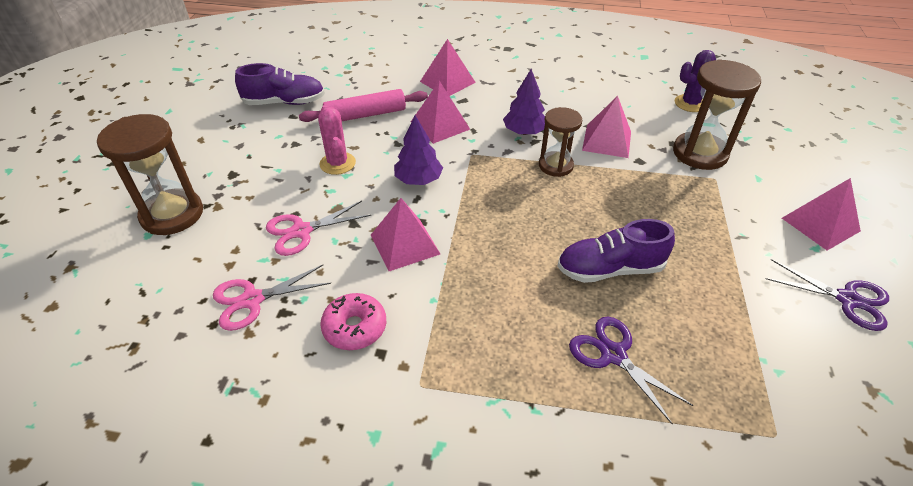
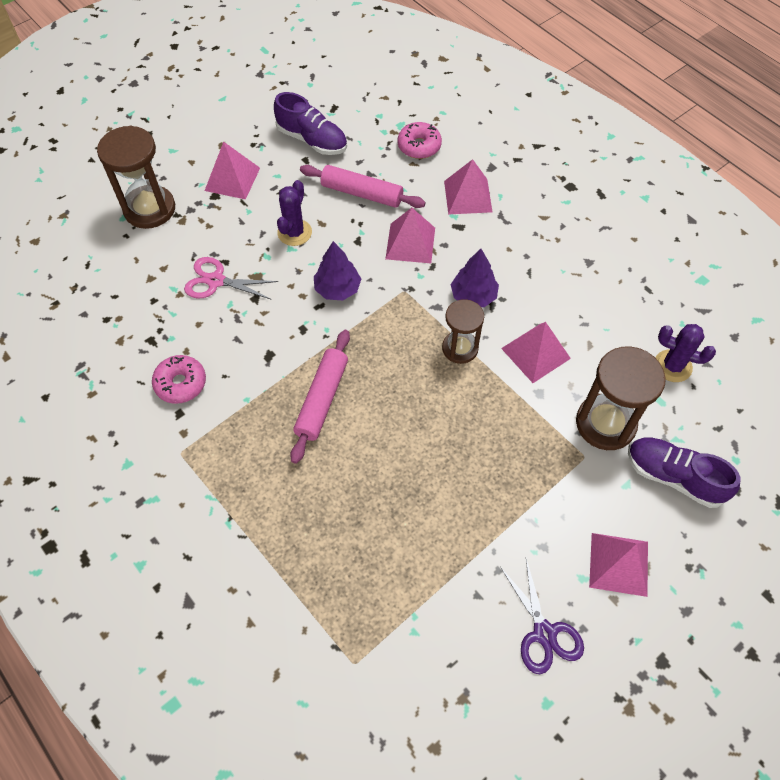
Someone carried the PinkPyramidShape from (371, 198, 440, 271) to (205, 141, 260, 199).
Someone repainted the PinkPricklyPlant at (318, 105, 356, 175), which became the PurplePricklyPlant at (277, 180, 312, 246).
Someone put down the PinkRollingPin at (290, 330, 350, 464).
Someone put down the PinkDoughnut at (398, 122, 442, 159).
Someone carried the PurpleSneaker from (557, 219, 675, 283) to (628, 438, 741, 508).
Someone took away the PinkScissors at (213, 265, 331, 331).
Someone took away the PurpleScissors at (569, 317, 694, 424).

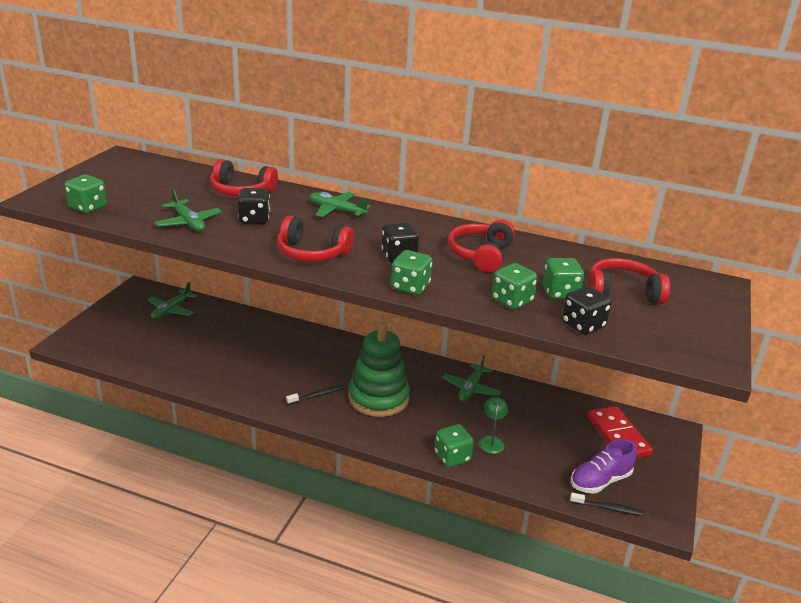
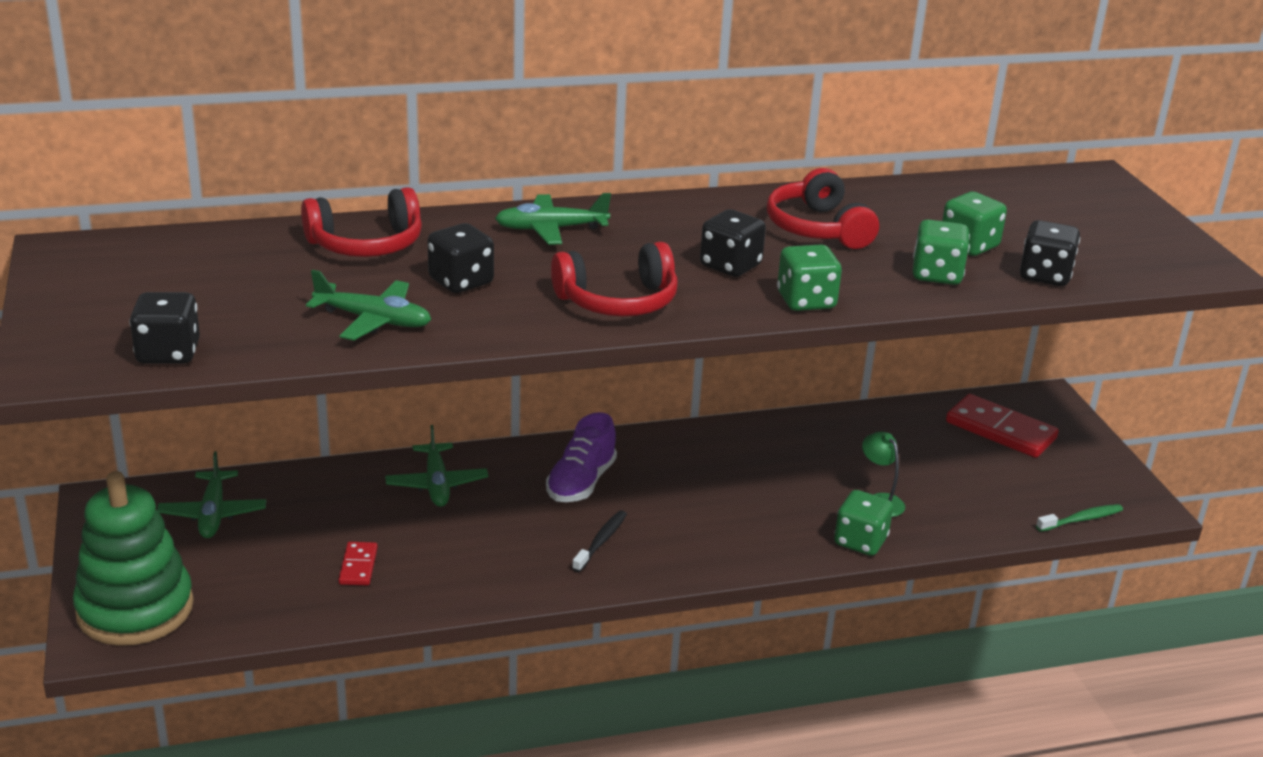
Someone carried the GreenStackingRings from (348, 322, 410, 417) to (73, 471, 194, 646).
Someone repainted the GreenGameDie at (65, 175, 107, 213), which became the EbonyGameDie at (129, 292, 200, 364).
Someone put down the ScarletDominoPiece at (338, 542, 378, 585).
Someone carried the GreenAeroplane from (442, 355, 501, 401) to (385, 425, 488, 507).
Someone carried the PurpleSneaker from (571, 439, 637, 494) to (546, 412, 617, 502).
Someone repainted the EbonyDentalBrush at (570, 493, 643, 516), which became the GreenDentalBrush at (1036, 504, 1123, 532).
Someone took away the ScarletOverEarHeadphones at (588, 258, 670, 304).

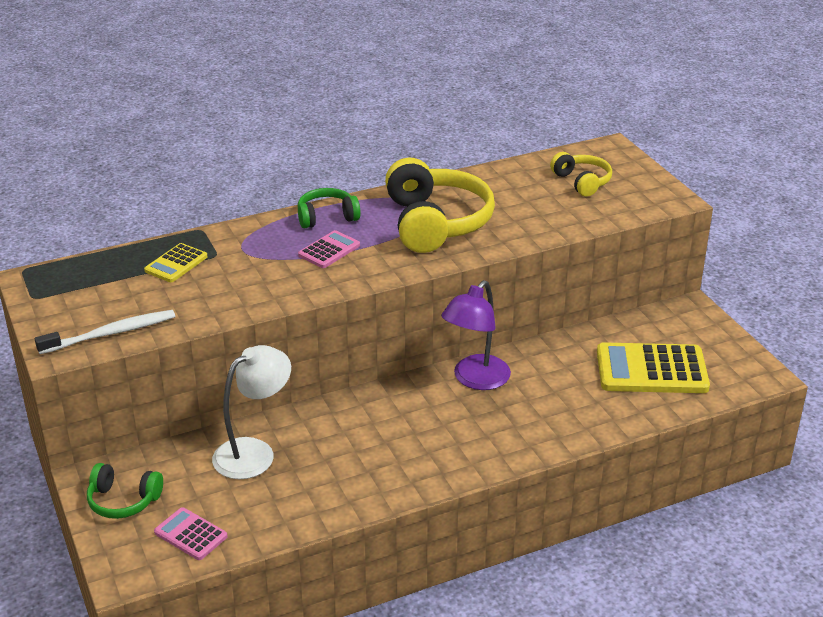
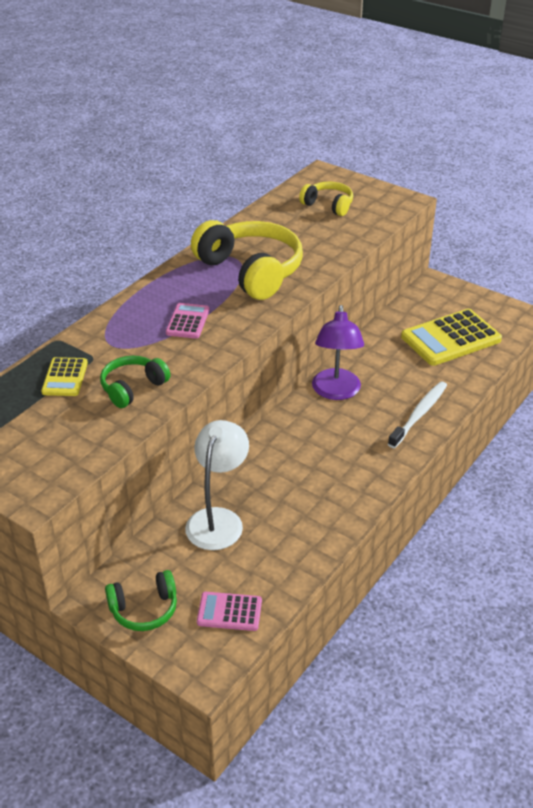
Someone carried the GreenOverEarHeadphones from (298, 188, 361, 229) to (100, 356, 170, 408).
Someone carried the WhiteDentalBrush from (35, 310, 175, 354) to (388, 381, 447, 448).

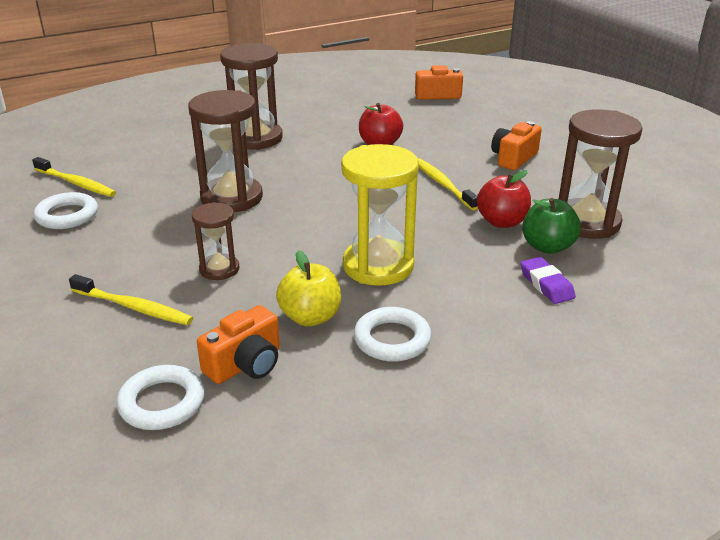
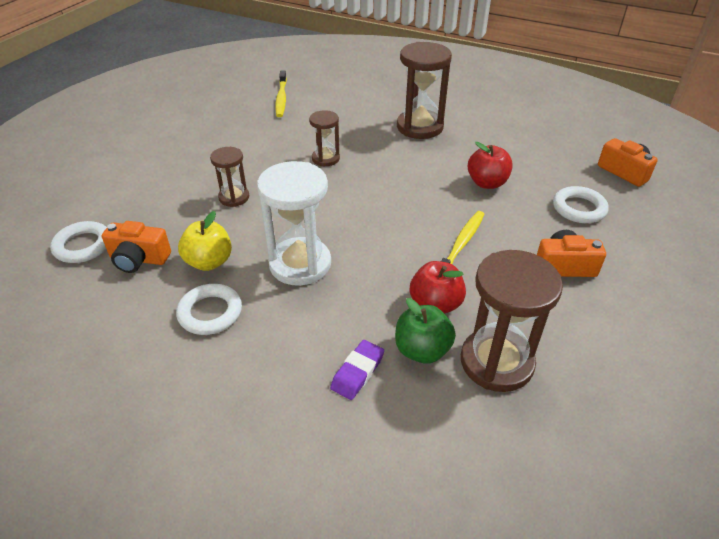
Someone repainted the BrightYellowHourglass at (341, 144, 419, 286), which became the WhiteHourglass at (257, 161, 331, 286).
Someone scaled the DarkBrownHourglass at (188, 90, 263, 212) by 0.56.
Someone carried the WhiteTorus from (33, 192, 98, 229) to (553, 186, 609, 223).
Someone took away the BrightYellowDentalBrush at (69, 274, 193, 325).

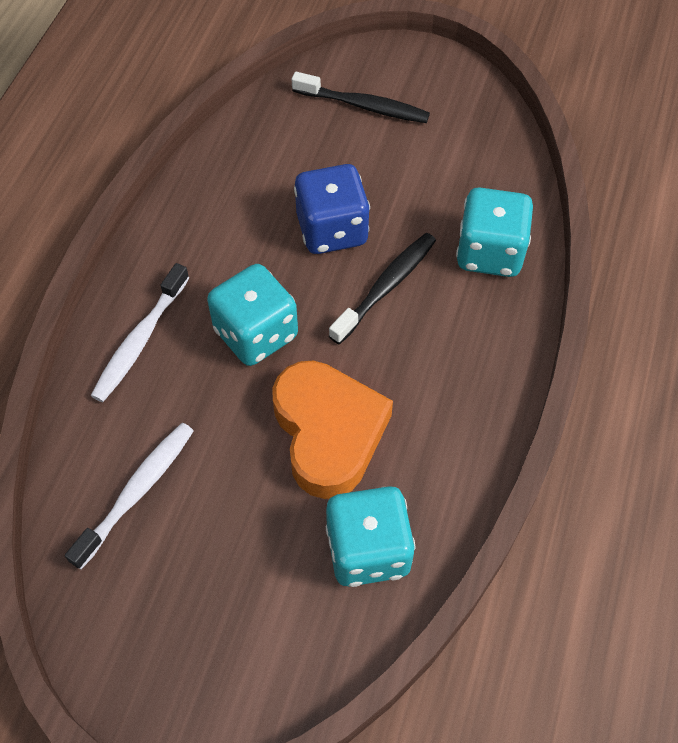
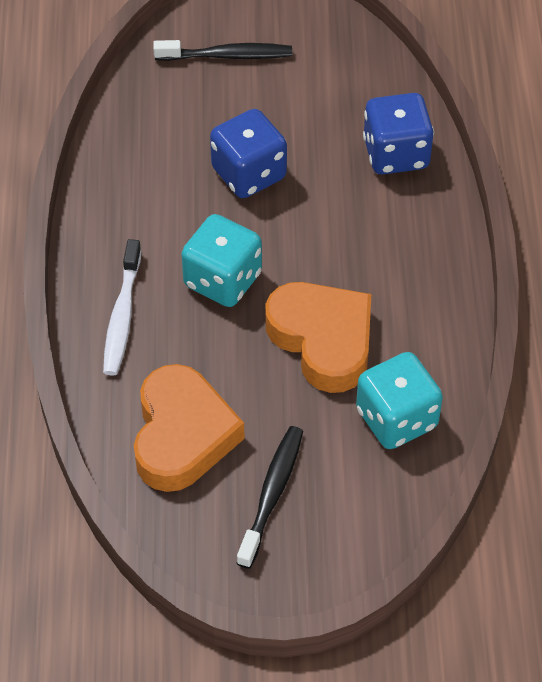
Someone swapped the WhiteDentalBrush at (65, 423, 194, 569) for the BrightOrangeHeartShape at (134, 364, 245, 492).
Someone carried the EbonyDentalBrush from (329, 233, 436, 344) to (236, 426, 303, 569).
Someone repainted the TurquoiseGameDie at (456, 188, 533, 277), which became the BlueGameDie at (363, 93, 434, 174).

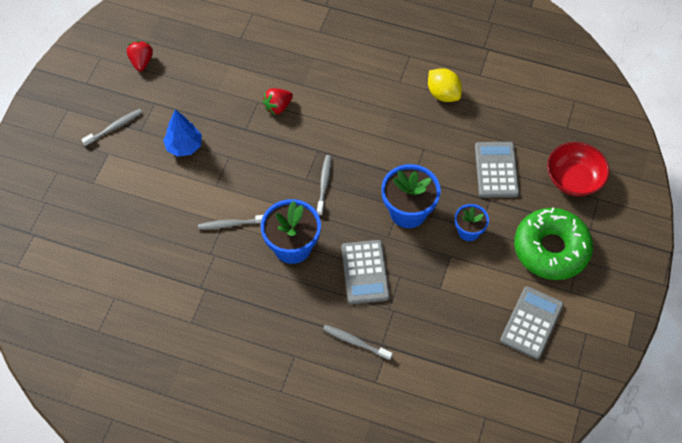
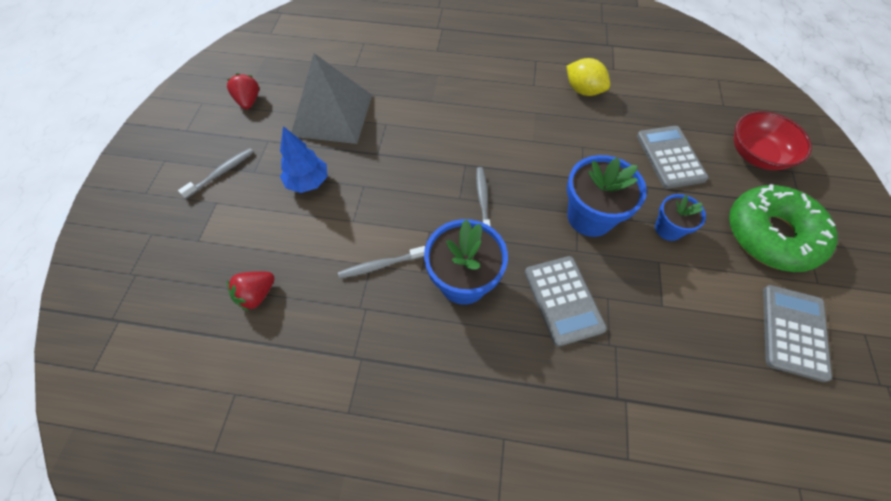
Someone carried the ScarletBerry from (263, 88, 293, 115) to (227, 271, 275, 311).
Someone put down the GrayPyramidShape at (291, 53, 372, 144).
Someone took away the GrayDentalBrush at (323, 325, 393, 360).

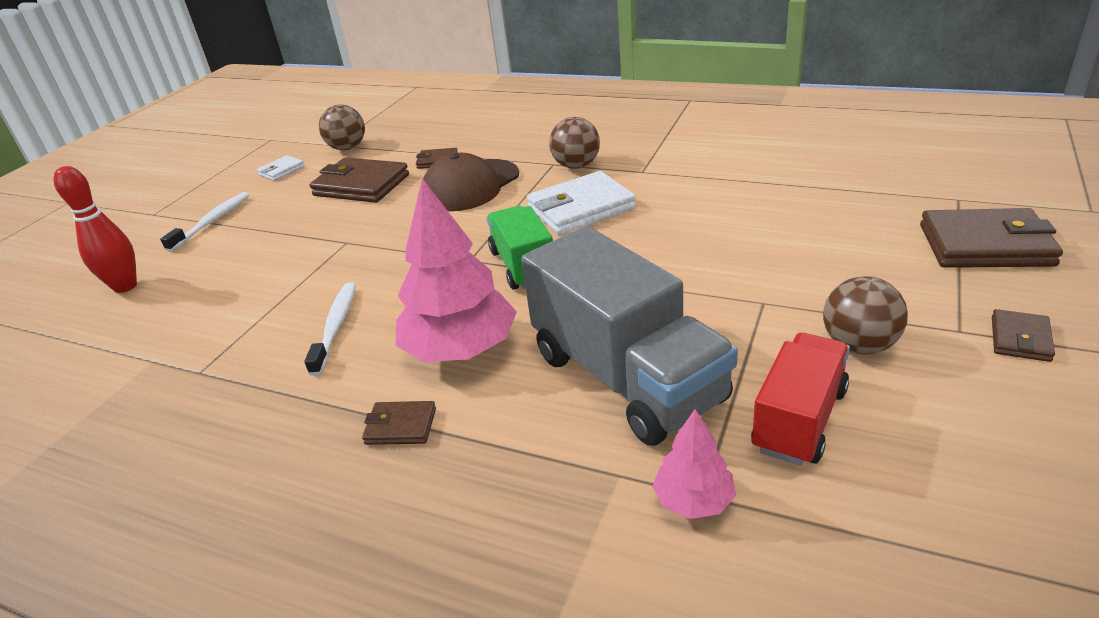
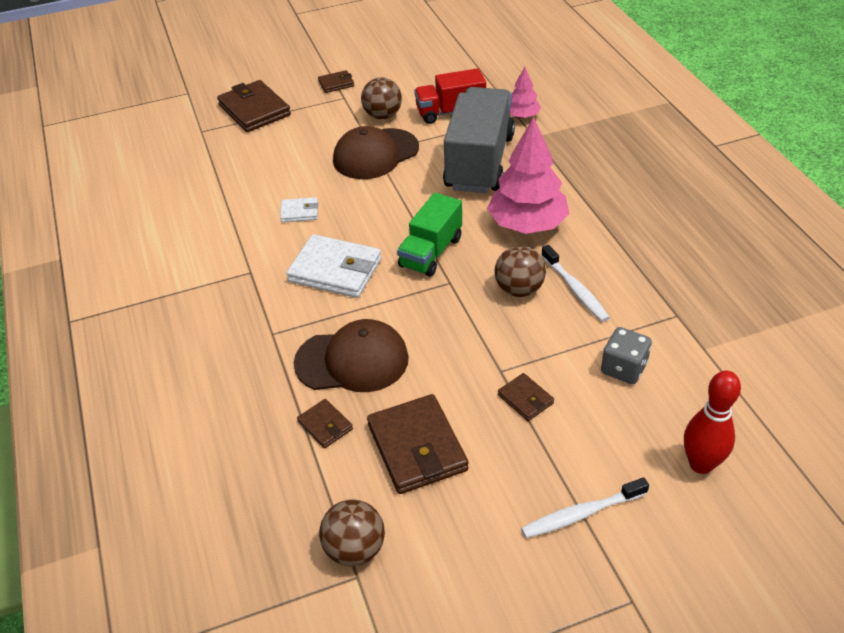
Someone carried the WhiteBillfold from (257, 155, 305, 181) to (280, 197, 318, 222).
Someone put down the DarkBrownCap at (333, 126, 419, 179).
Someone carried the DarkBrownPlayBall from (549, 117, 600, 169) to (495, 246, 546, 297).
Someone carried the DarkBrownBillfold from (362, 401, 436, 445) to (498, 373, 554, 421).
Someone rotated the WhiteDentalBrush at (304, 282, 356, 376) by 75 degrees counterclockwise.
Someone put down the GrayGameDie at (601, 327, 652, 384).

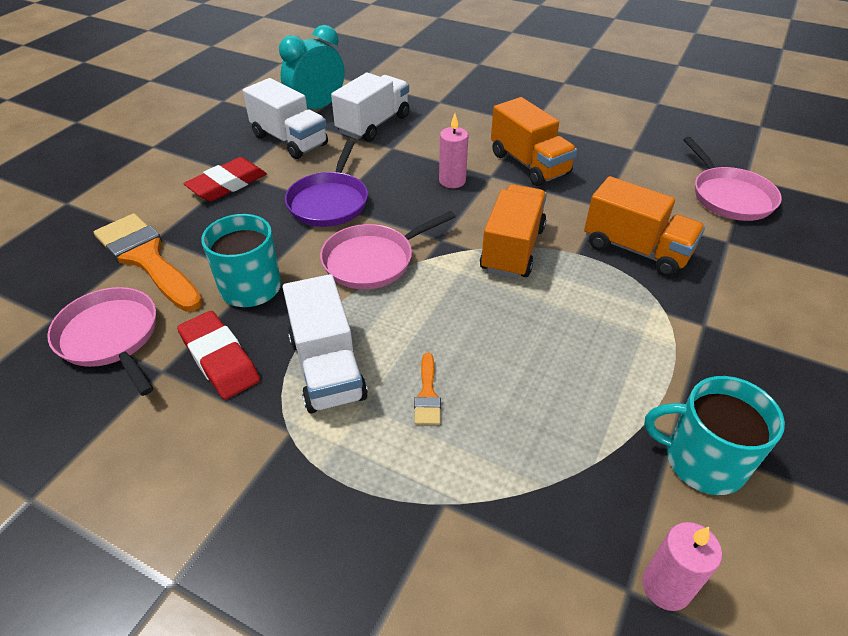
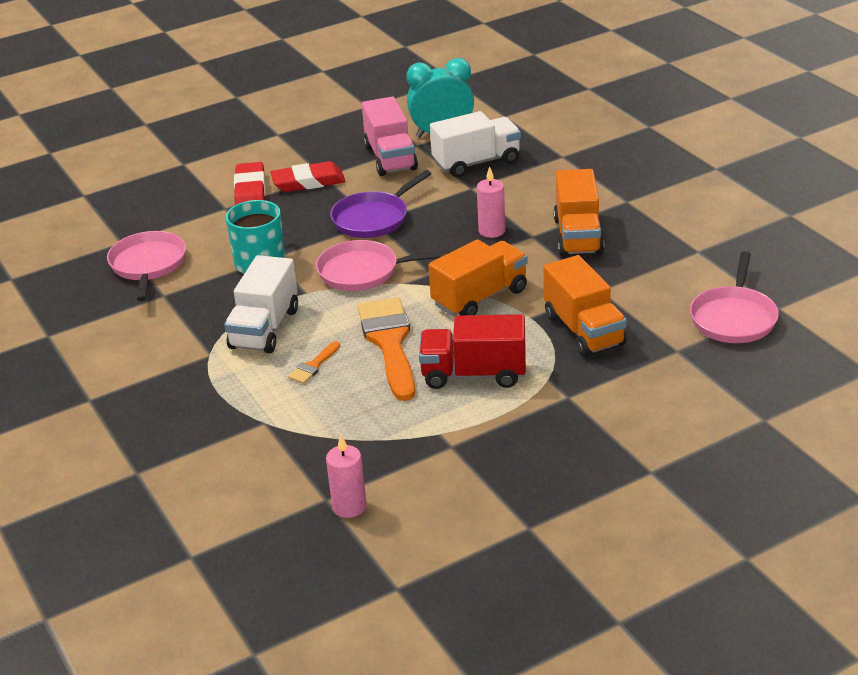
Someone carried the ScarletEraser from (177, 311, 260, 399) to (234, 162, 265, 205).
Someone carried the BrightOrangePaintBrush from (94, 213, 203, 312) to (358, 297, 415, 401).
Someone repainted the WhiteToyTruck at (243, 78, 328, 159), which became the PinkToyTruck at (362, 97, 418, 176).
Someone put down the ScarletToyTruck at (419, 314, 526, 389).
Someone took away the TurquoiseTeaMug at (644, 376, 785, 495).

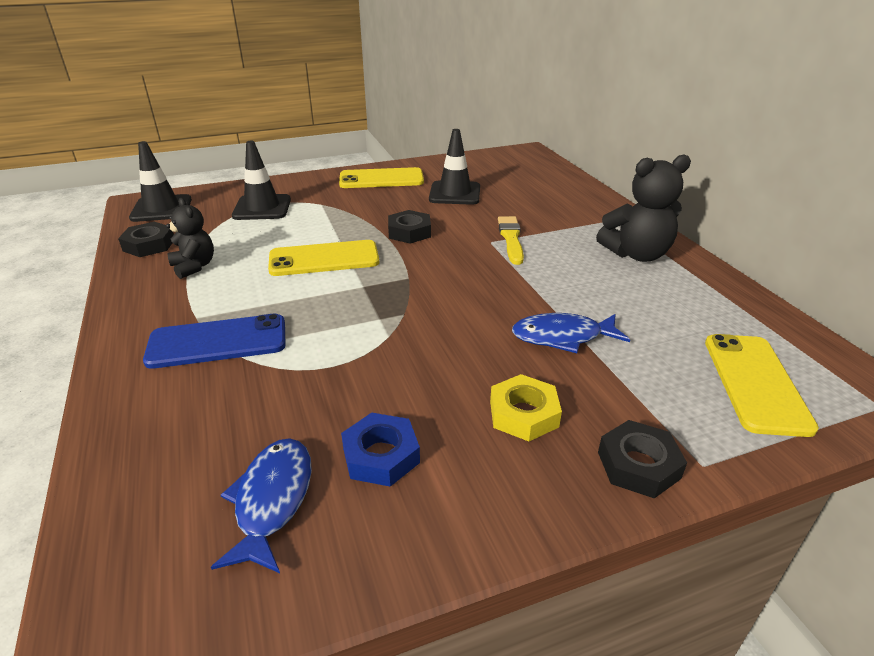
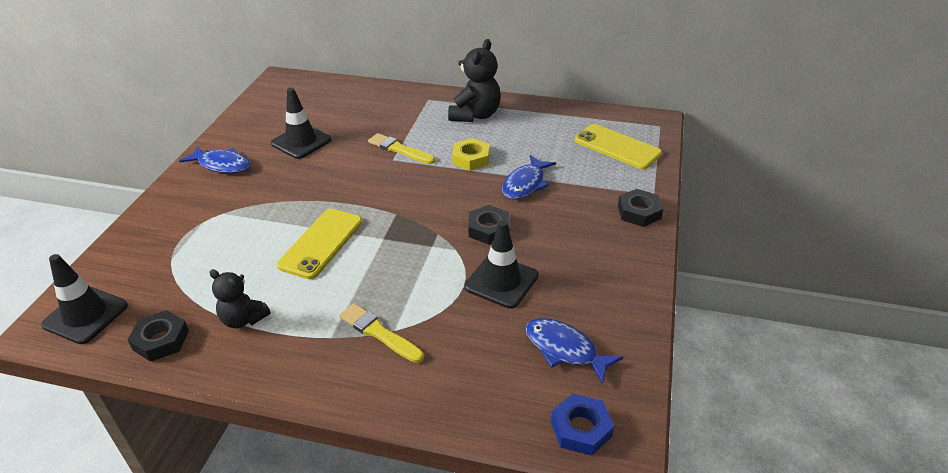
Someone swapped the BrightYellowSmartphone at (339, 167, 424, 188) for the BlueToyFish at (179, 146, 250, 173).
Someone rotated the EbonyStuffedBear at (166, 198, 214, 279) by 150 degrees counterclockwise.
Someone swapped the BlueSmartphone at (143, 314, 286, 369) for the BrightYellowPaintBrush at (339, 303, 424, 363).
Someone carried the BrightYellowNut from (490, 374, 562, 441) to (452, 138, 489, 171).
Someone carried the EbonyTrafficCone from (232, 141, 291, 220) to (465, 220, 538, 309).
Someone carried the EbonyNut from (388, 210, 431, 244) to (468, 205, 510, 245).
Someone carried the BlueNut from (341, 413, 420, 487) to (551, 394, 614, 456).

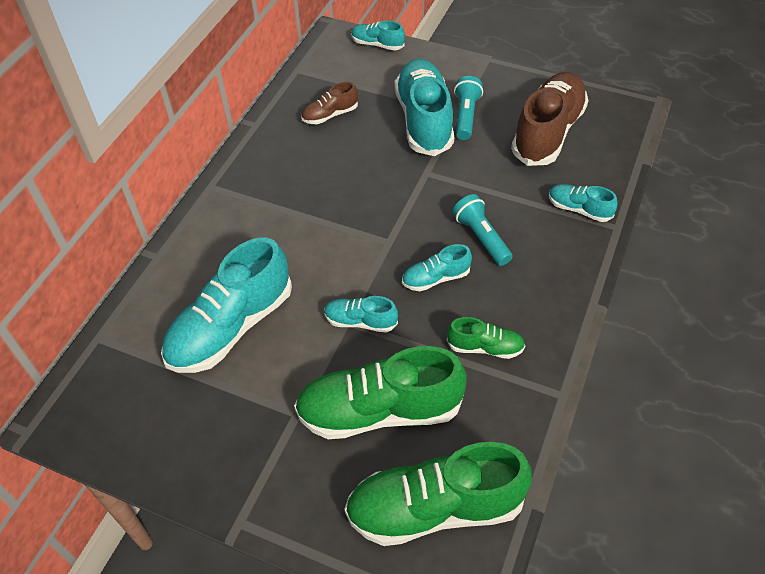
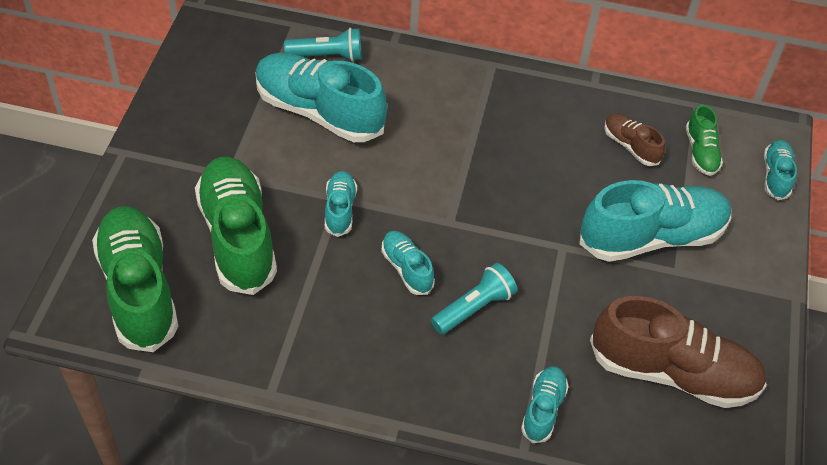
Someone carried the TurquoiseTorch from (454, 76, 483, 140) to (284, 28, 362, 62).
Someone carried the GreenSneaker from (447, 317, 525, 359) to (686, 105, 723, 176).

